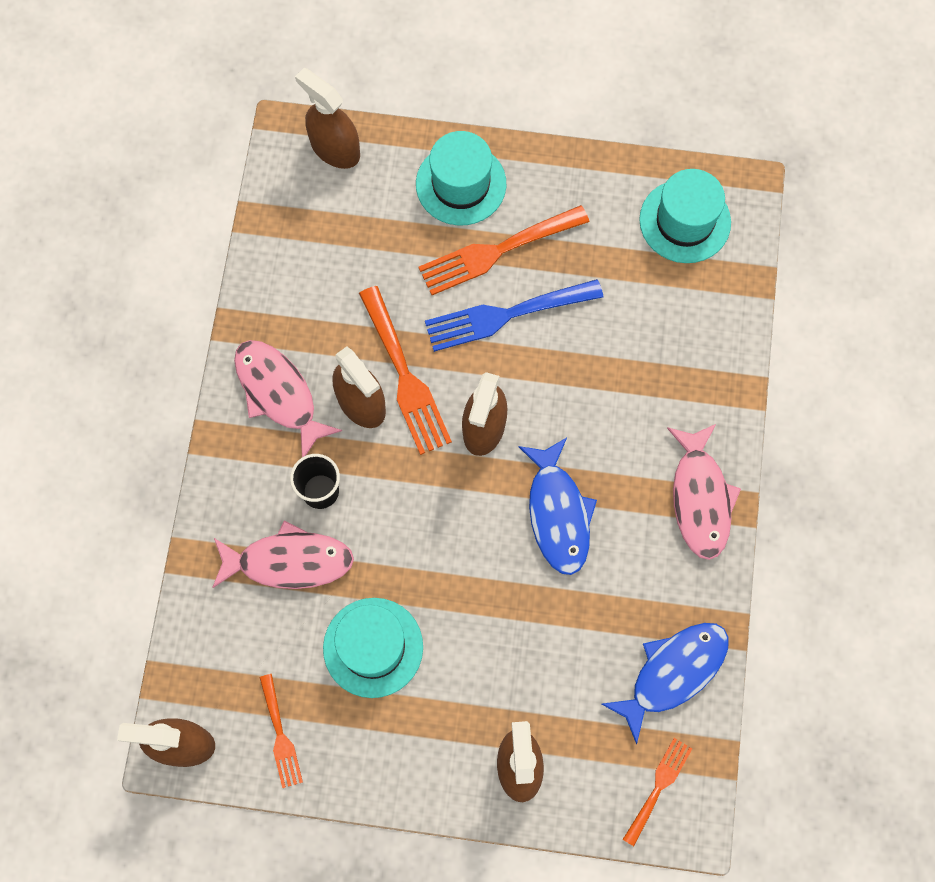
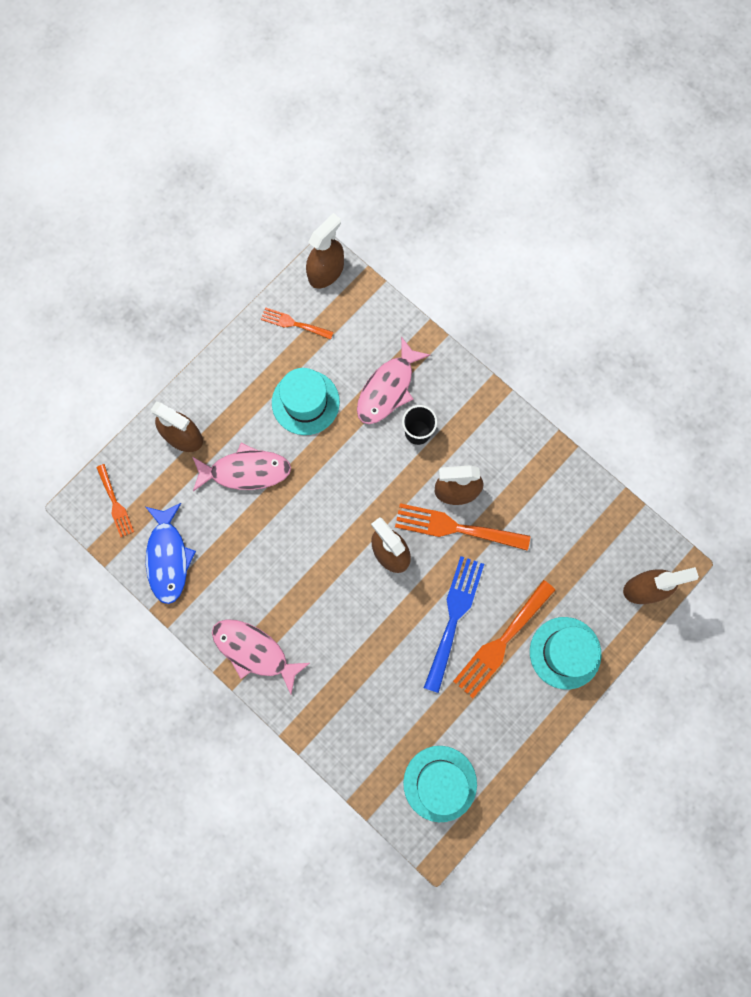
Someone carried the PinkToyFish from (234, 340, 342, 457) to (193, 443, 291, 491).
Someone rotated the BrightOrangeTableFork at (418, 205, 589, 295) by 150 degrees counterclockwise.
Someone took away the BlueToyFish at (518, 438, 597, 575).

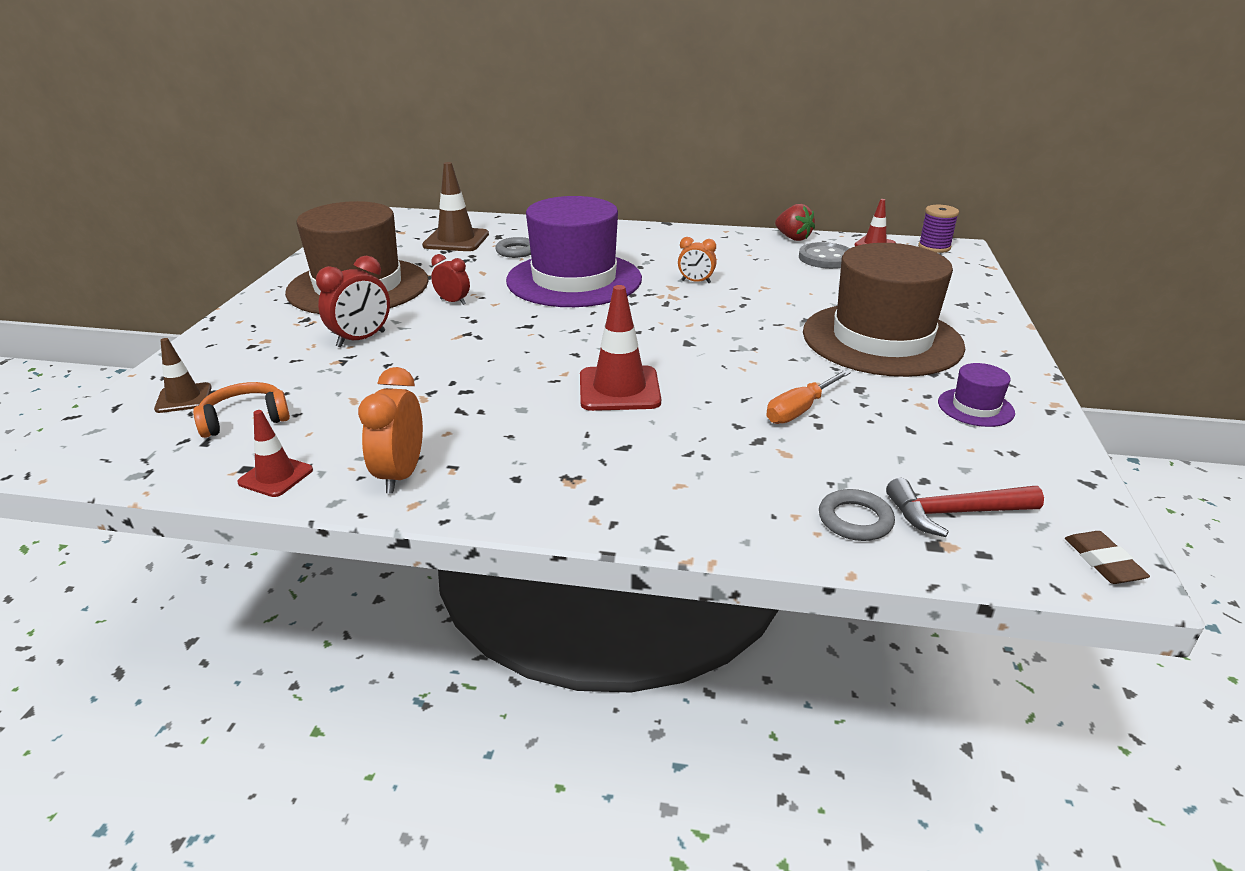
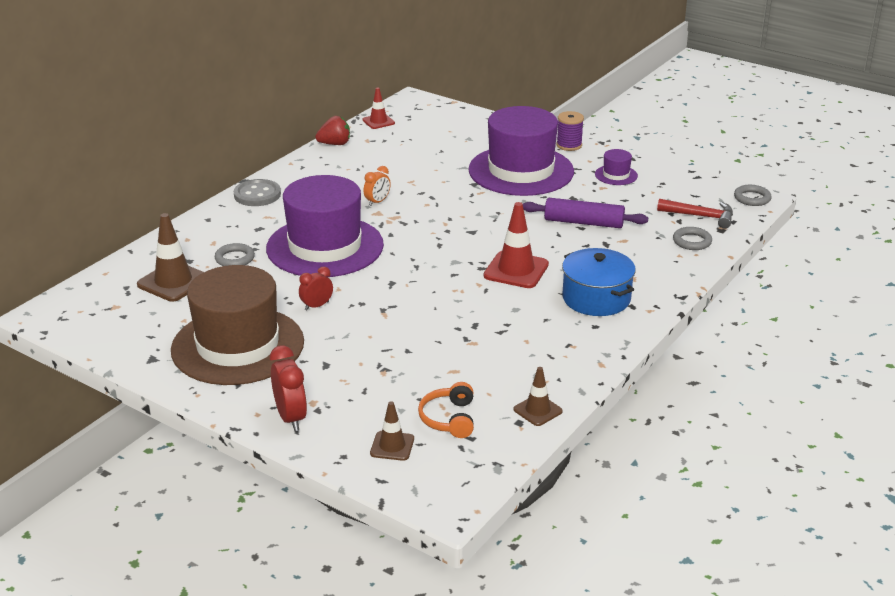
Someone carried the GrayShirtButton from (799, 242, 850, 269) to (234, 179, 281, 206).
Someone carried the ScarletClock from (316, 256, 390, 347) to (270, 345, 307, 431).
Someone repainted the DarkBrownHat at (803, 243, 965, 377), which became the PurpleHat at (468, 106, 574, 196).
Someone repainted the ScarletTrafficCone at (237, 410, 313, 497), which became the DarkBrownTrafficCone at (513, 367, 563, 426).
Someone swapped the BrightOrangeHandScrewdriver at (766, 370, 851, 424) for the PurpleRollingPin at (523, 198, 648, 228).
Someone carried the PurpleBobbin from (918, 205, 959, 253) to (556, 111, 584, 151).
Someone put down the BlueStockpot at (562, 248, 636, 316).
Someone rotated the ScarletClawHammer at (886, 478, 1044, 537) by 90 degrees counterclockwise.
Someone swapped the DarkBrownEraser at (1065, 531, 1150, 584) for the GrayTorus at (734, 185, 772, 206).
Someone took away the BrightOrangeClock at (358, 367, 423, 494).

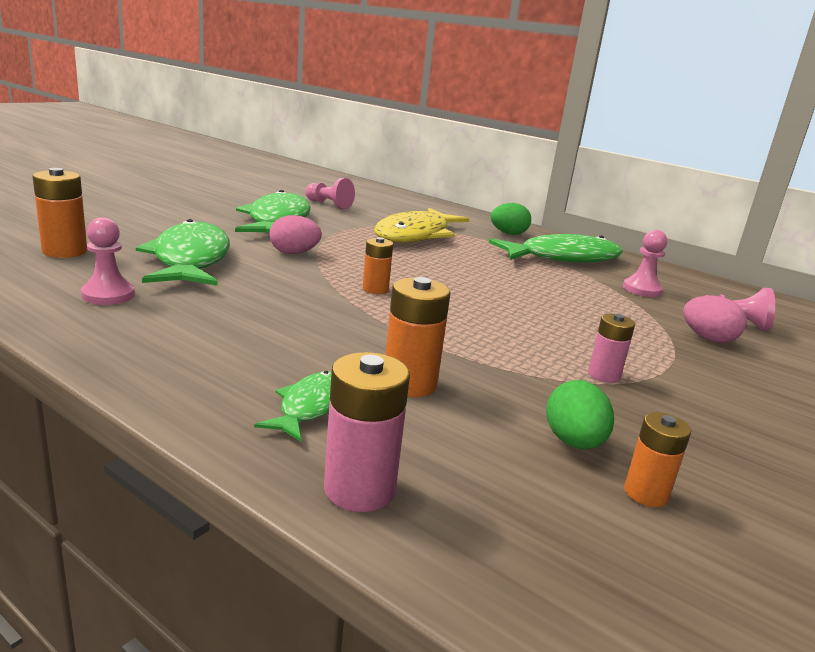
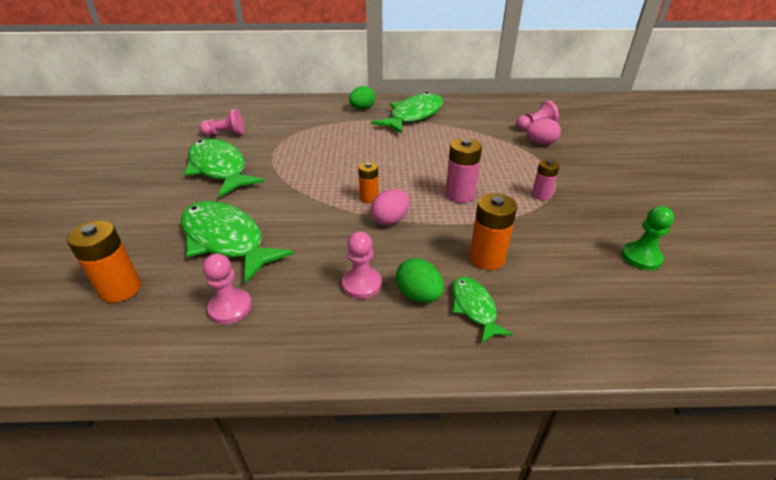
Someone carried the PinkPawn from (623, 230, 667, 297) to (342, 231, 382, 299).
Someone carried the PinkToyEgg from (269, 215, 322, 254) to (371, 189, 410, 225).
Someone carried the GreenToyEgg from (546, 380, 614, 449) to (396, 258, 444, 303).
Someone carried the PinkBattery from (324, 352, 410, 512) to (446, 138, 482, 203).
Someone swapped the BrightOrangeBattery at (624, 412, 691, 507) for the GreenPawn at (621, 206, 674, 270).
Someone took away the BrightYellowToyFish at (374, 208, 469, 243).

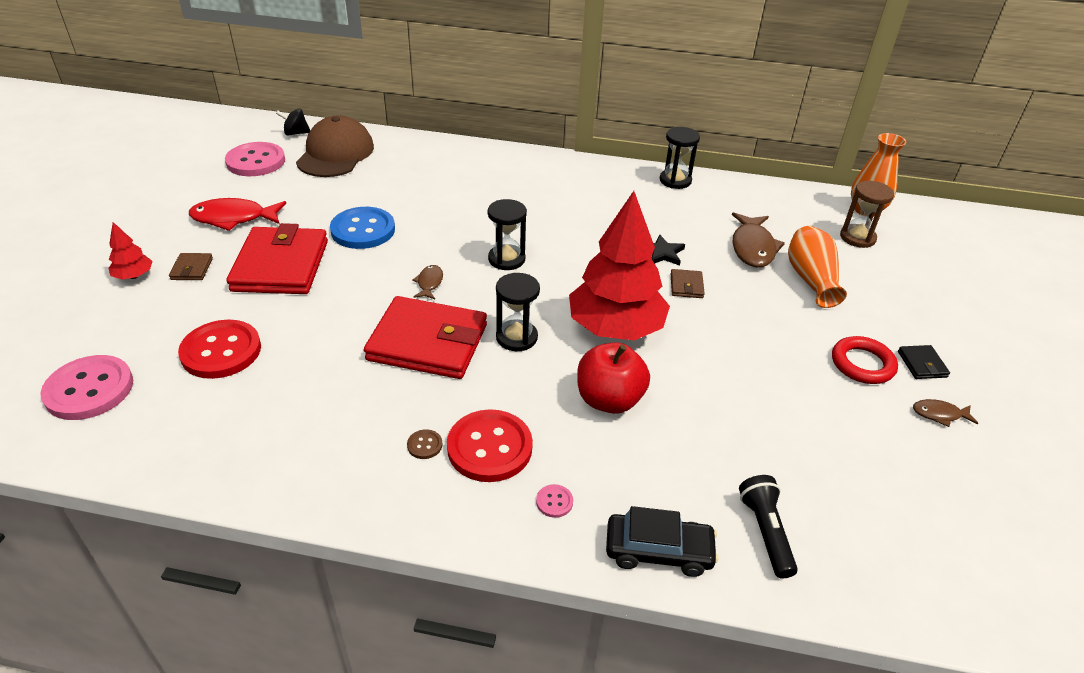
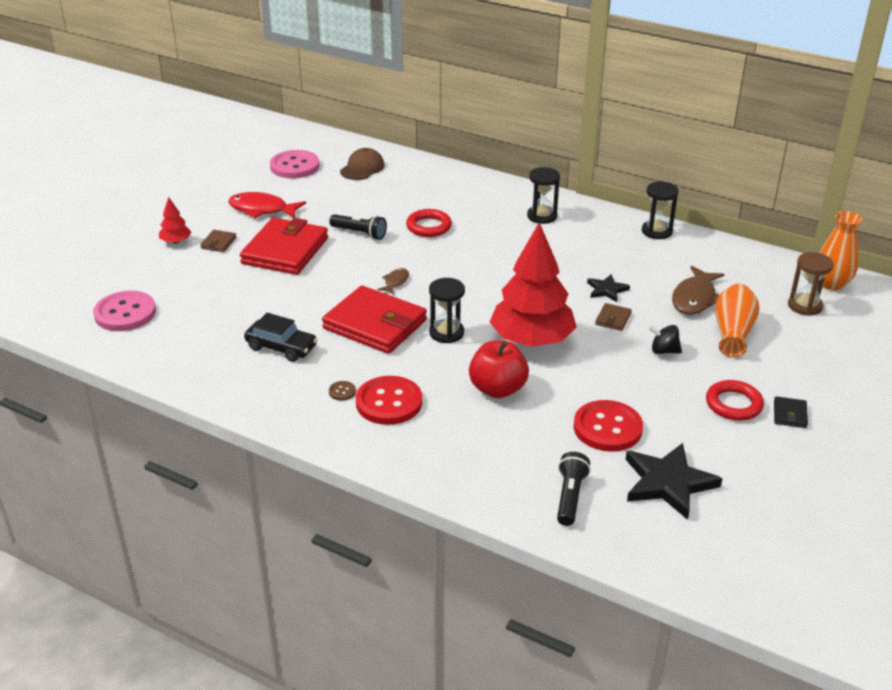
Someone carried the EbonyToyCar from (606, 506, 719, 577) to (244, 313, 318, 362).
Someone swapped the BlueShirtButton at (330, 207, 395, 249) for the EbonyTorch at (329, 214, 387, 240).
Someone scaled the DarkBrownCap at (296, 115, 374, 177) by 0.62.
Someone put down the ScarletTorus at (406, 209, 452, 237).
Someone carried the EbonyHourglass from (488, 199, 527, 270) to (527, 167, 560, 224).
Someone carried the ScarletShirtButton from (178, 320, 261, 379) to (574, 400, 643, 452).
Someone put down the EbonyFivePointedStar at (625, 443, 723, 520).
Someone carried the EbonyToyTop from (276, 109, 310, 136) to (648, 325, 682, 354).
Someone took away the PinkShirtButton at (536, 484, 573, 518).
Someone took away the DarkBrownToyFish at (913, 399, 978, 427).

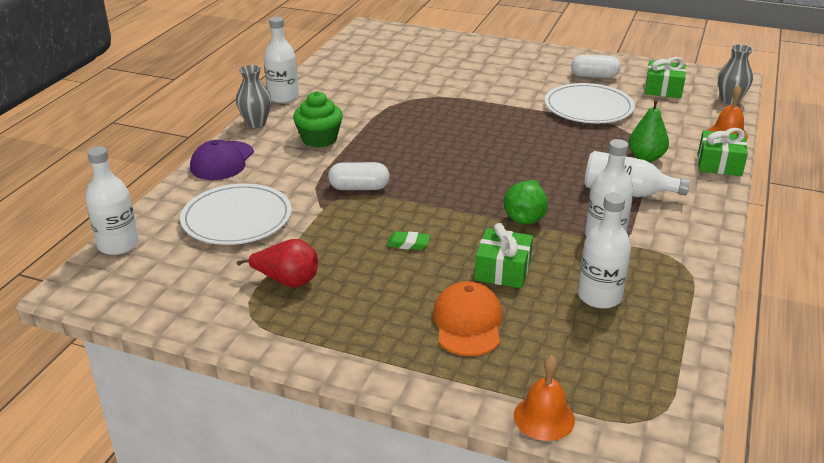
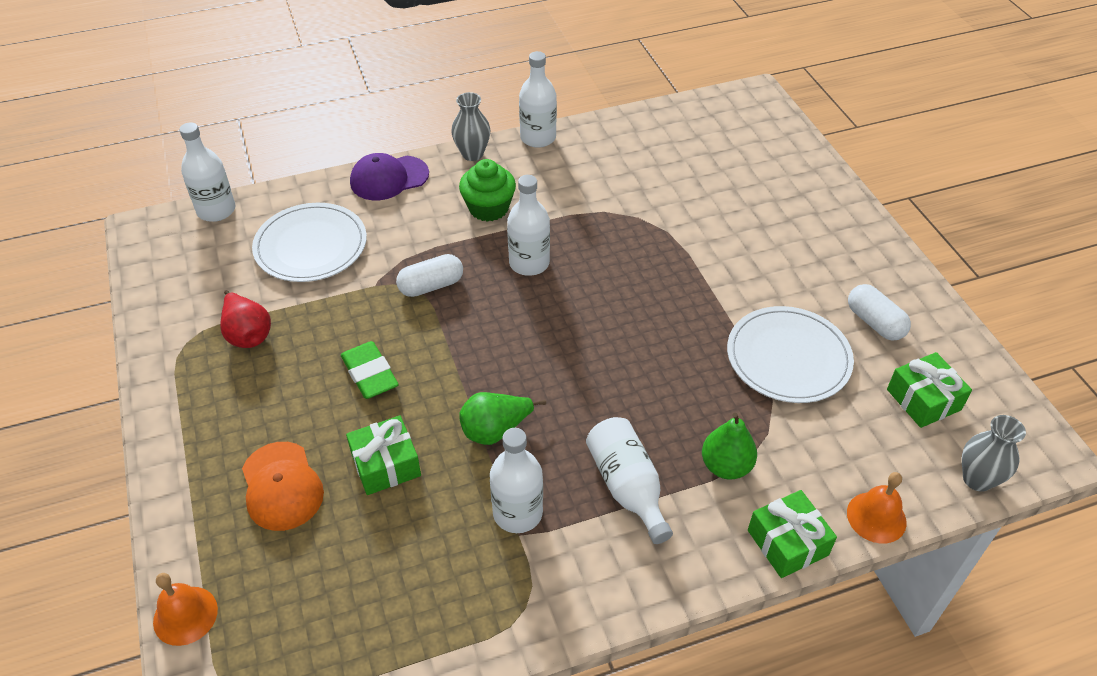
Someone rotated the BrightOrangeCap at (433, 281, 503, 356) by 105 degrees clockwise.
Someone scaled the GreenEraser at (386, 231, 430, 250) by 1.65.
Someone rotated the WhitePillShape at (328, 162, 390, 190) by 75 degrees counterclockwise.
Someone carried the WhiteFlask from (578, 193, 631, 309) to (507, 175, 550, 276).

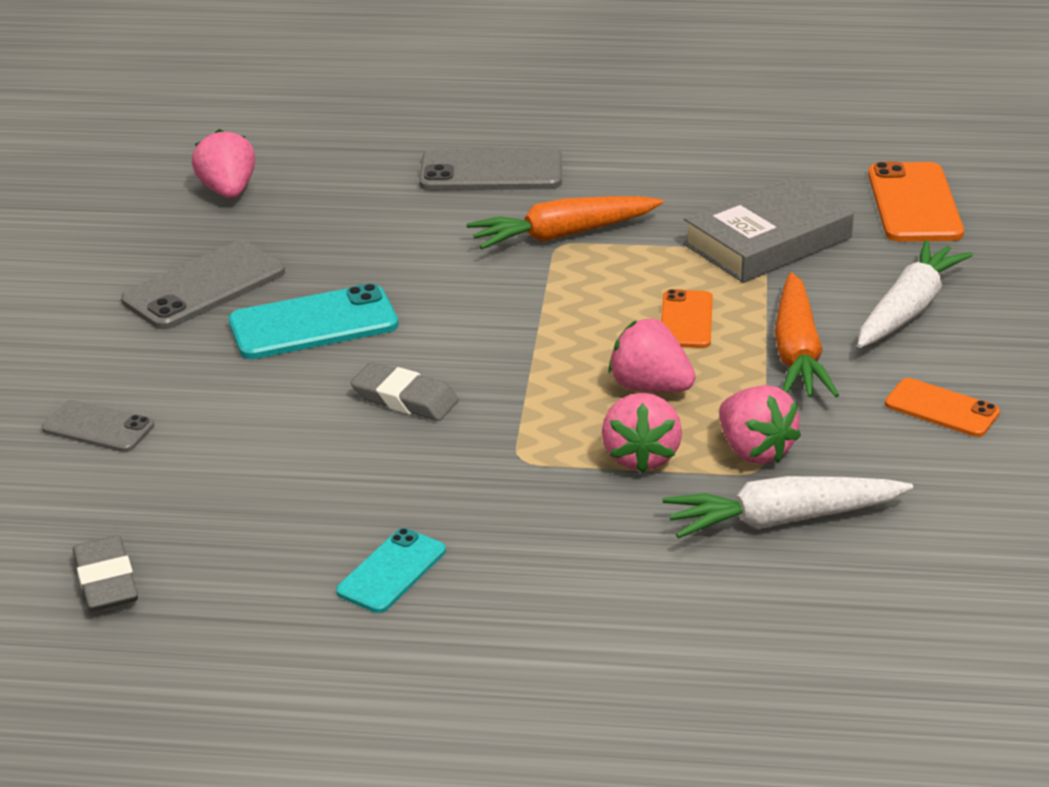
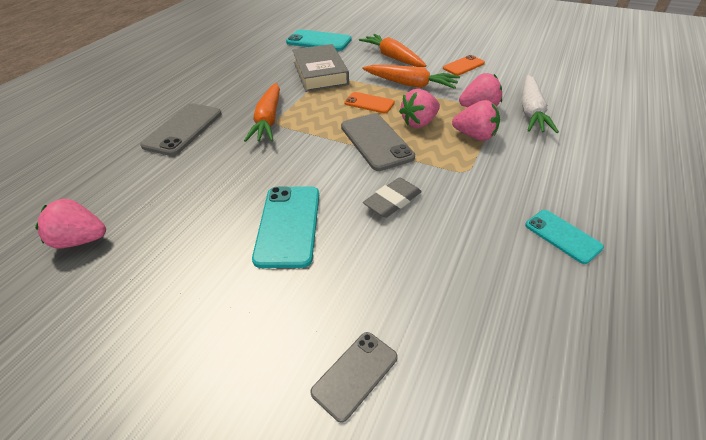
Someone repainted the BrightOrangeSmartphone at (868, 161, 964, 242), which became the TurquoiseSmartphone at (286, 29, 352, 51).
Someone carried the GraySmartphone from (121, 240, 285, 329) to (341, 113, 415, 171).
Someone repainted the WhiteRootVegetable at (858, 240, 973, 348), which became the BrightOrangeRootVegetable at (359, 34, 427, 67).
Someone took away the GrayEraser at (73, 535, 138, 612).

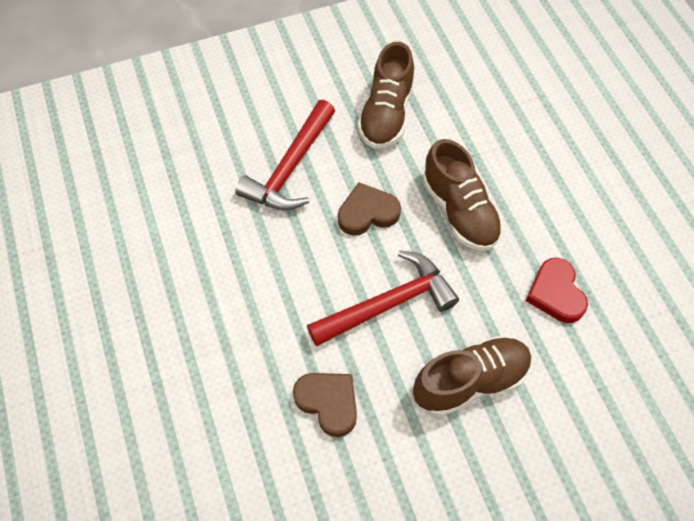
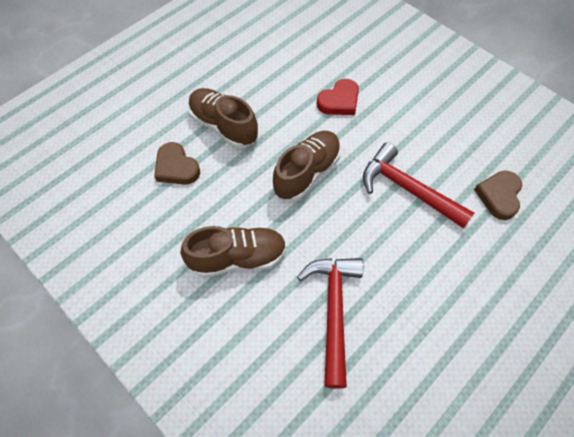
Someone carried the DarkBrownHeartShape from (338, 182, 401, 235) to (154, 142, 200, 185).
Someone carried the DarkBrownSneaker from (413, 336, 532, 417) to (188, 88, 258, 148).
Someone rotated the ScarletClawHammer at (235, 100, 335, 211) by 90 degrees counterclockwise.

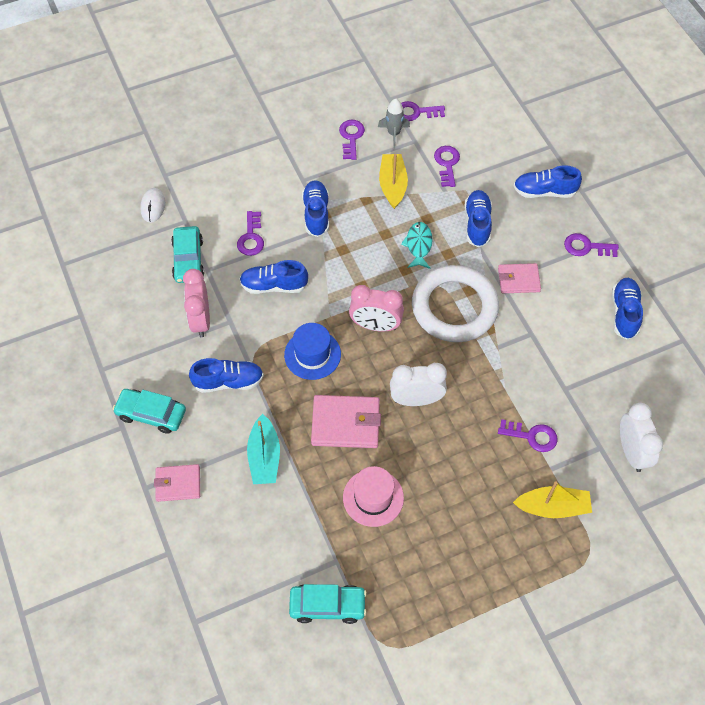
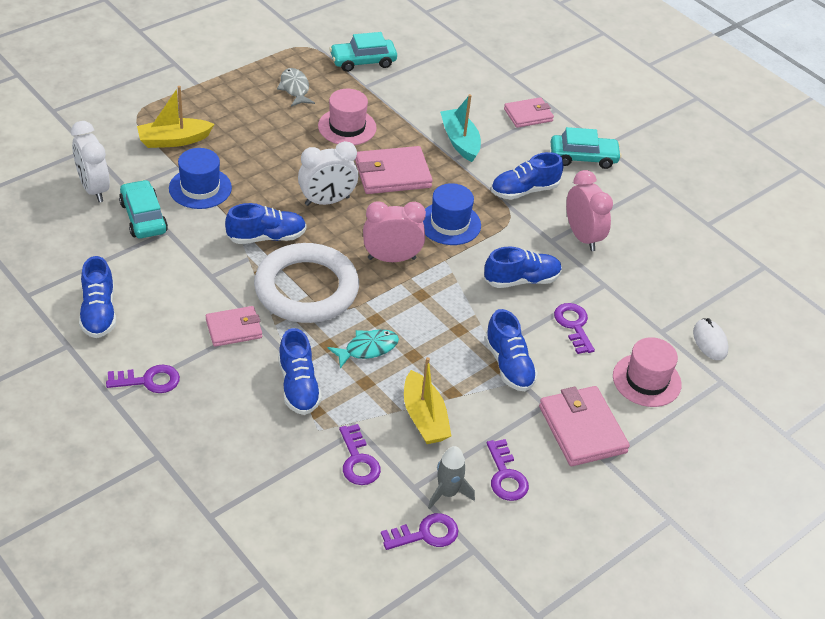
Someone carried the TurquoiseToyCar from (171, 226, 204, 283) to (119, 180, 168, 239).
Someone swapped the PurpleLatchkey at (498, 419, 558, 452) for the BlueHat at (169, 148, 232, 209).
Someone carried the BlueSneaker from (514, 165, 582, 198) to (225, 203, 306, 244).
Someone put down the GrayToyFish at (277, 68, 315, 107).
Someone rotated the TurquoiseToyFish at (401, 222, 433, 269) by 105 degrees counterclockwise.
Someone put down the PinkBillfold at (539, 386, 630, 466).
Someone put down the PinkHat at (613, 337, 682, 407).

